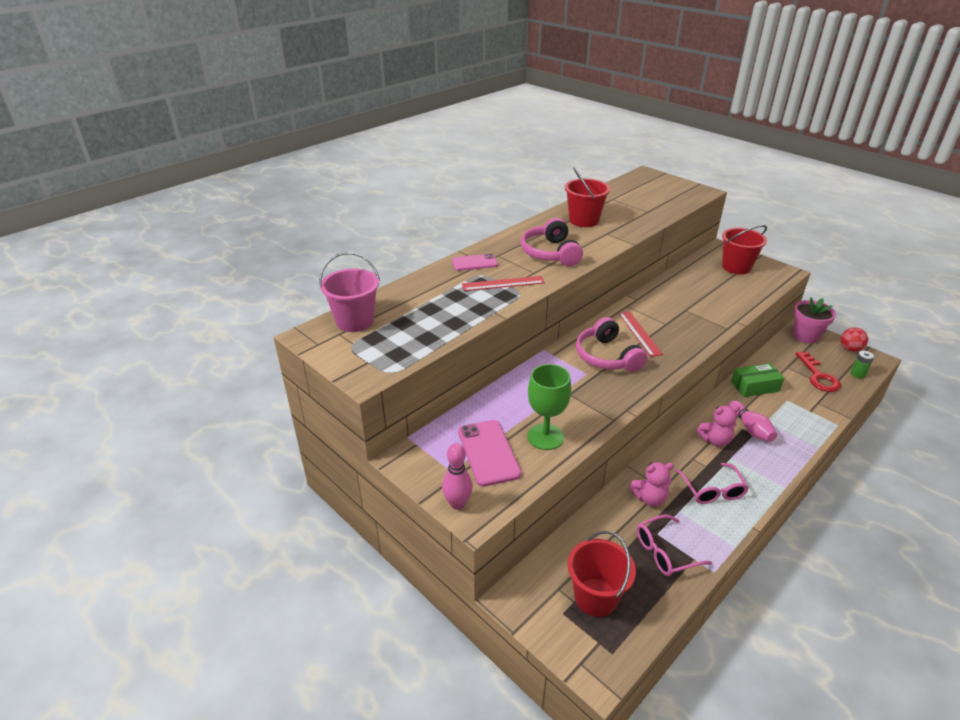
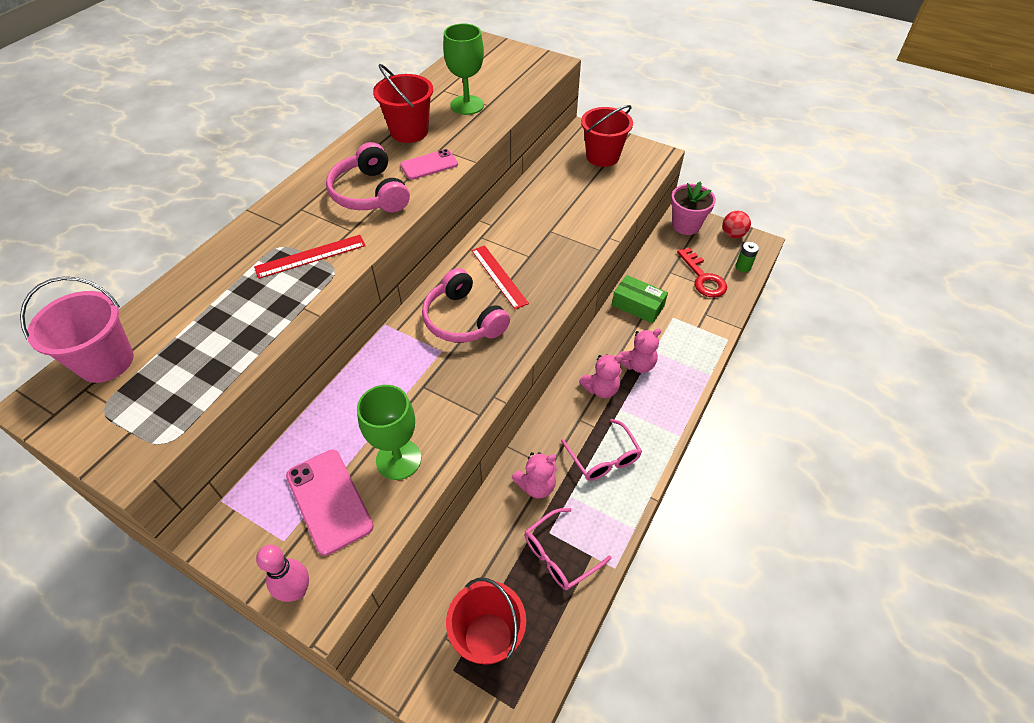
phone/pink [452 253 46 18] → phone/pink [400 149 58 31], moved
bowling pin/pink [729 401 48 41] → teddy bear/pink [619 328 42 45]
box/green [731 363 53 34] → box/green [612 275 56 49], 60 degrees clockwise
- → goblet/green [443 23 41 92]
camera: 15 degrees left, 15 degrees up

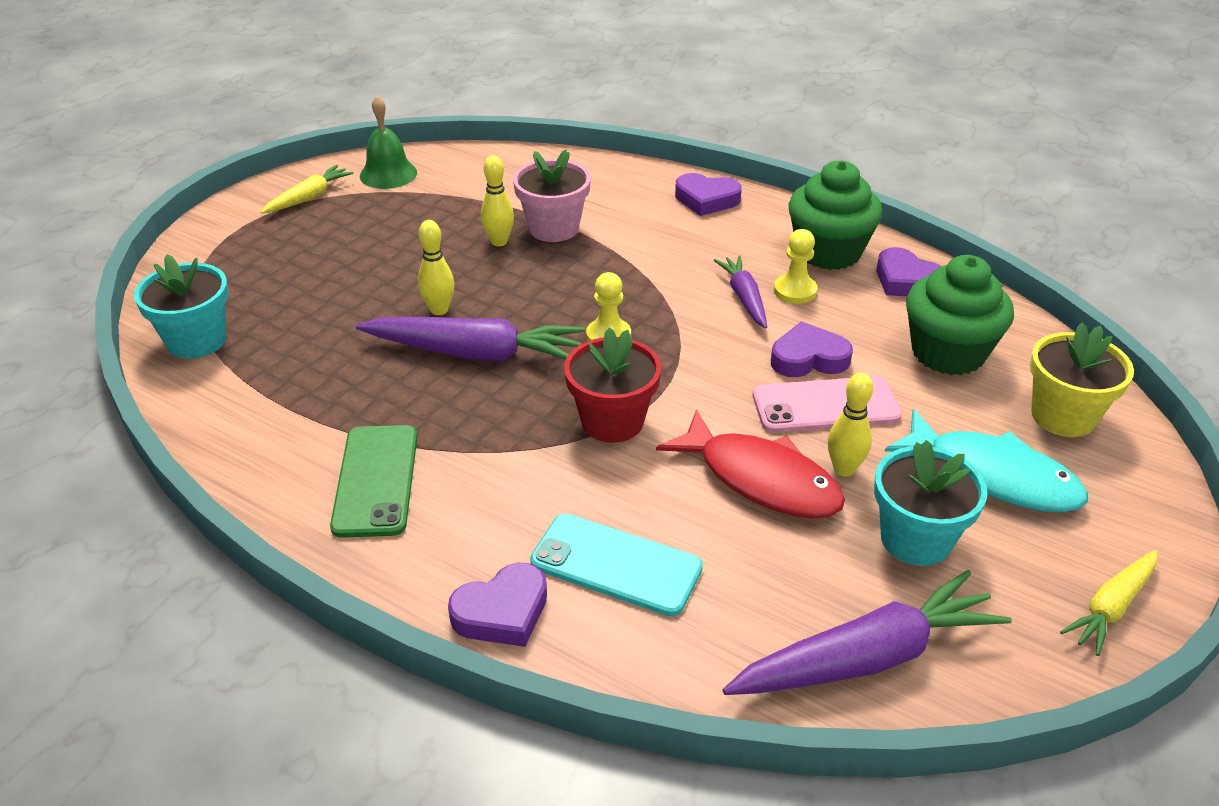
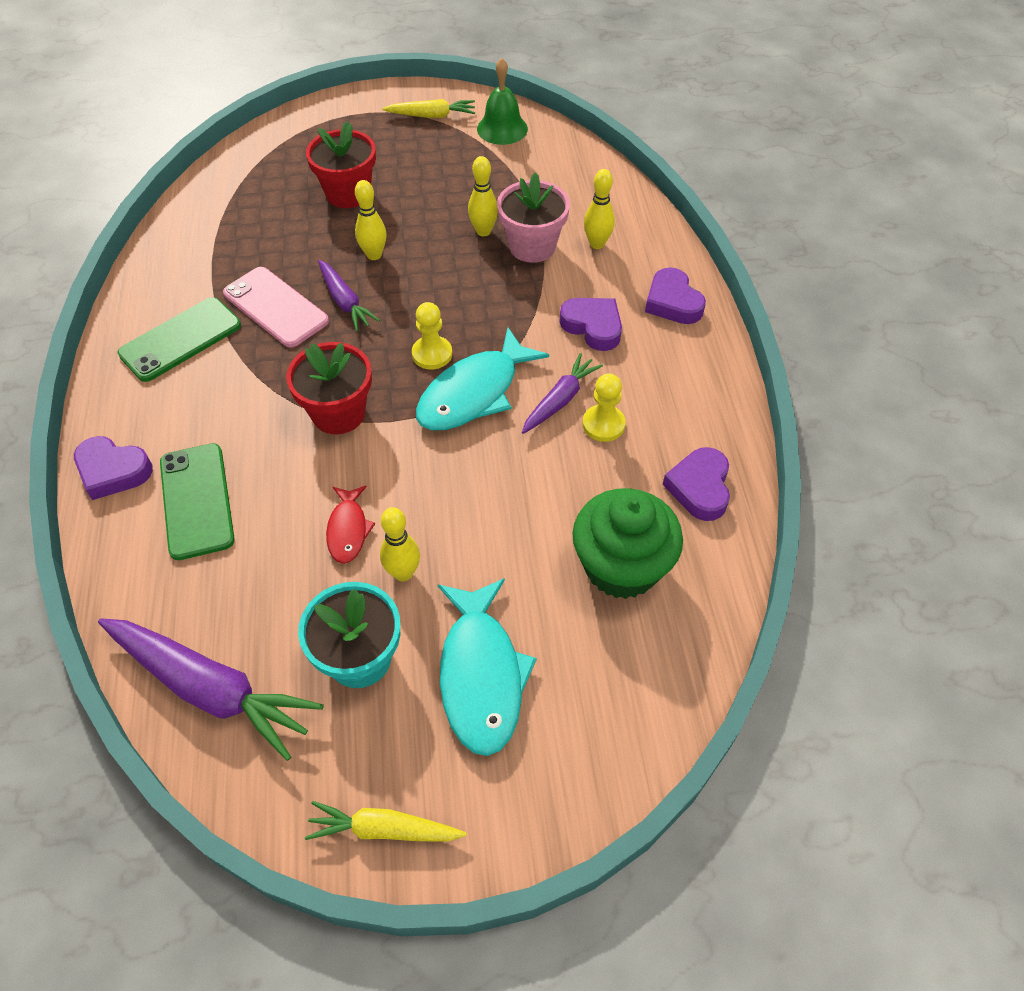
flower pot/turquoise [134 254 94 105] → -
carrot/purple [356 317 229 44] → carrot/purple [318 260 62 71], x0.57
phone/turquoise [530 514 173 102] → phone/green [160 443 75 117]
fish/red [656 410 189 109] → fish/red [326 486 49 78], x0.54
phone/pink [753 376 149 57] → phone/pink [223 267 106 81], moved
heart/purple [771 322 82 55] → heart/purple [559 298 63 53], moved
cupcake/green [789 160 94 110] → -
flower pot/yellow [1030 322 104 115] → -
- → flower pot/red [306 121 70 87]
- → fish/turquoise [416 327 133 103]
- → bowling pin/yellow [584 169 31 80]
camera: 50 degrees right, 15 degrees up

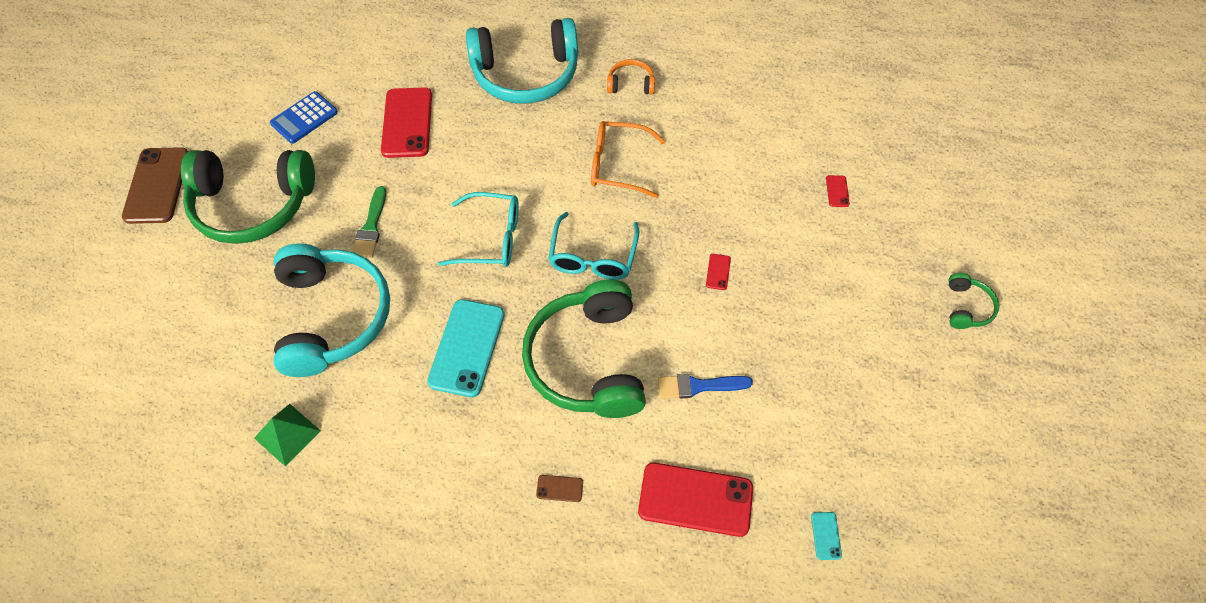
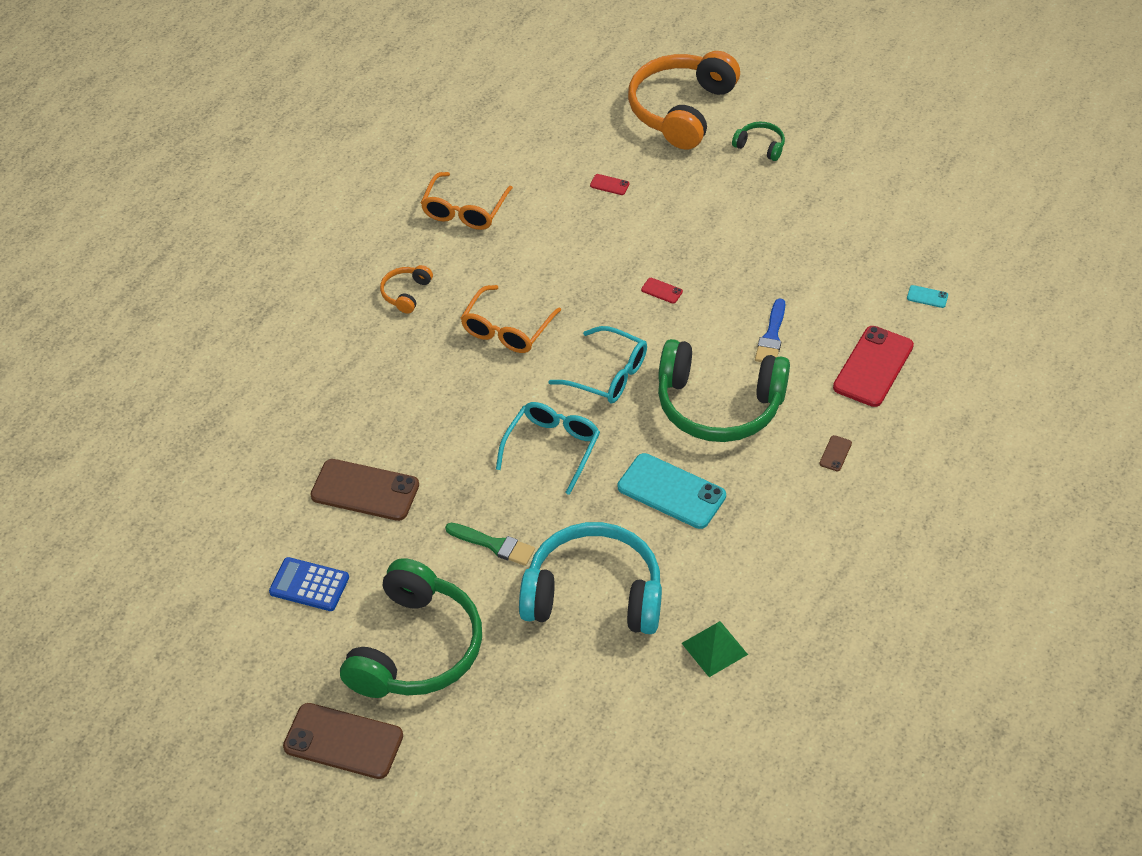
calculator/blue [270 91 68 53] → calculator/blue [269 557 80 54], 135 degrees clockwise
phone/red [381 87 51 71] → phone/brown [310 459 109 62]
headphones/turquoise [466 18 112 86] → -
- → glasses/orange [421 172 92 58]
- → headphones/orange [628 51 112 98]
camera: 70 degrees left, 10 degrees down

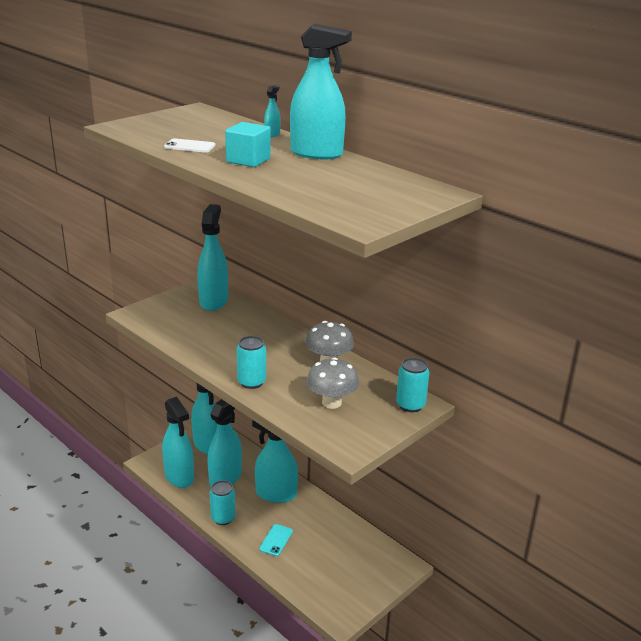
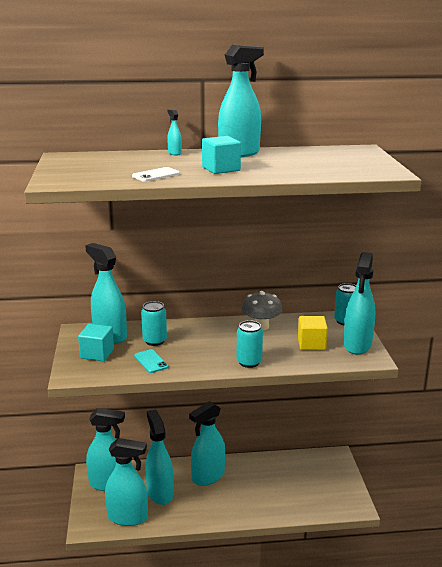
can/turquoise [210 480 26 45] → can/turquoise [141 301 26 45], moved
phone/turquoise [259 524 34 32] → phone/turquoise [134 349 34 24], moved
mushroom/grey [306 357 53 52] → cube/yellow [298 316 30 34]
- → cube/turquoise [78 324 36 37]
- → spray bottle/turquoise [344 252 32 103]
camera: 50 degrees left, 5 degrees down

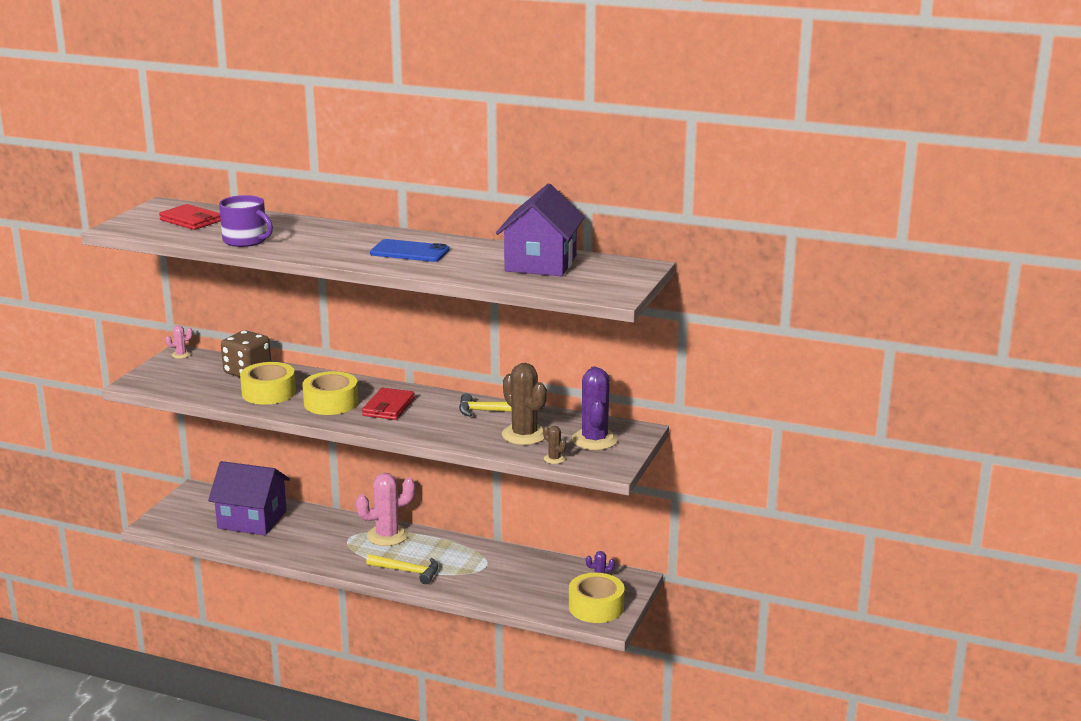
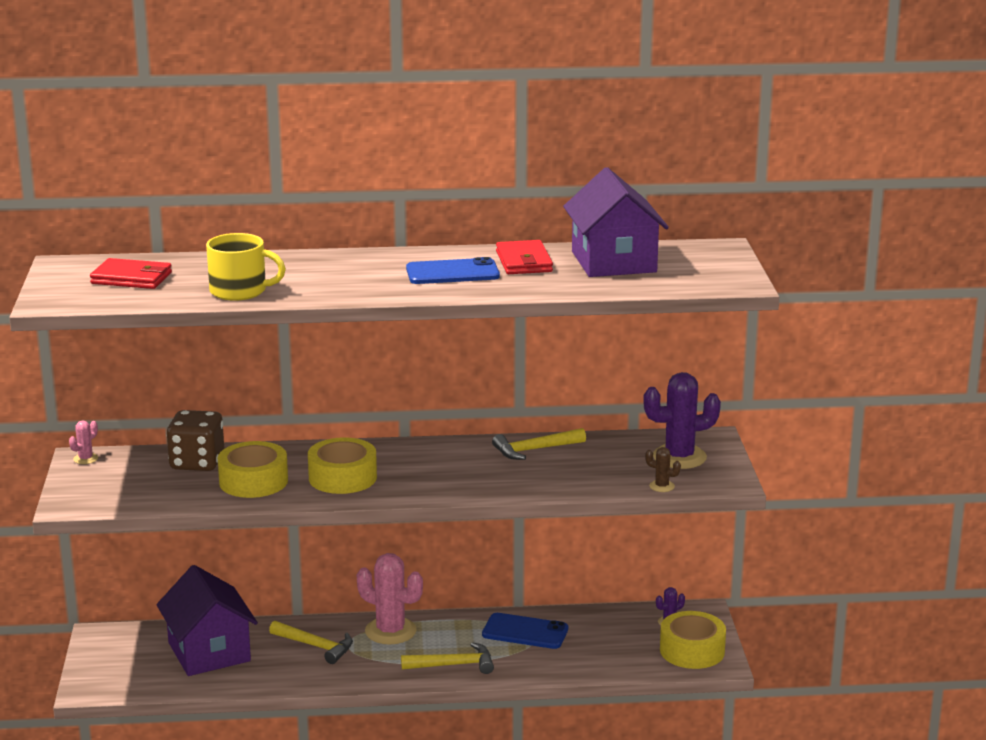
house/purple [208 461 82 74] → house/purple [156 565 102 111], 75 degrees clockwise
mug/purple [219 195 54 52] → mug/yellow [206 233 80 68]
cactus/pink [356 473 59 73] → cactus/pink [357 553 66 91], 75 degrees clockwise
wallet/red [362 388 53 32] → wallet/red [496 240 57 34], moved
cactus/brown [502 363 45 82] → -
cactus/purple [572 366 46 84] → cactus/purple [643 372 78 97], 75 degrees counterclockwise
- → hammer/yellow [269 621 84 43]
- → phone/blue [482 613 86 36]
camera: 25 degrees left, 0 degrees up

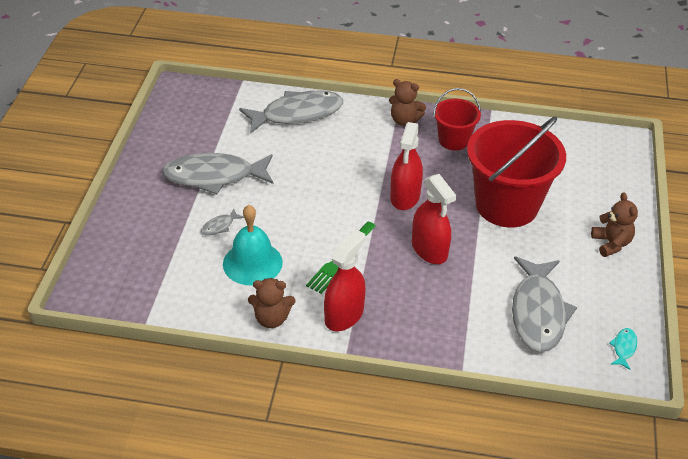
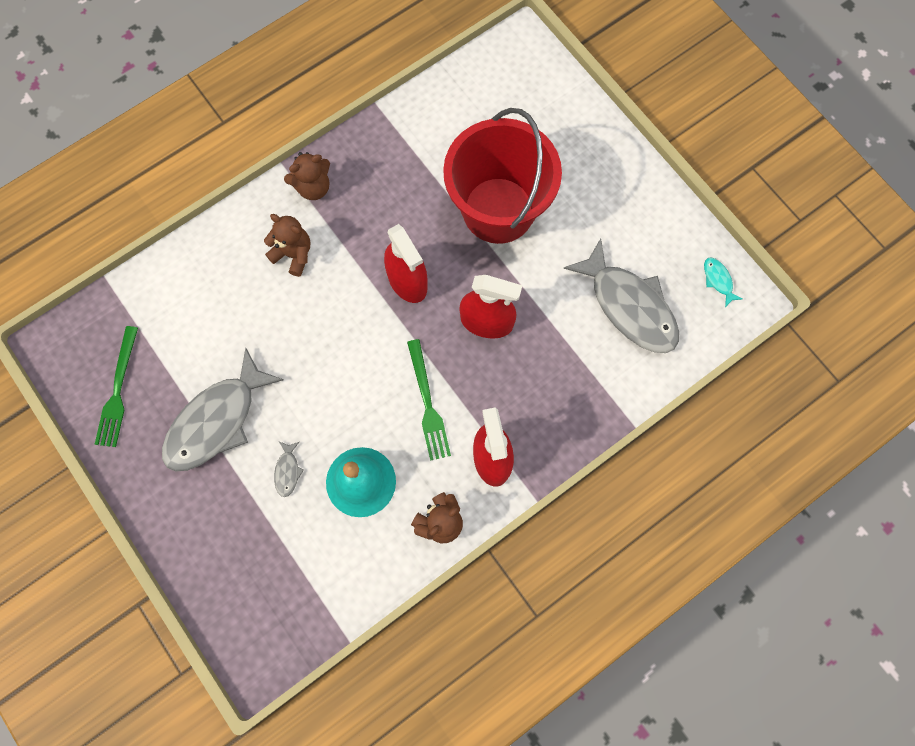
fish/grey [239 90 104 44] → -
bucket/red [433 88 48 62] → -
teddy bear/brown [591 192 47 65] → teddy bear/brown [264 214 47 63], moved
- → fork/green [95 326 43 121]
camera: 45 degrees left, 30 degrees up

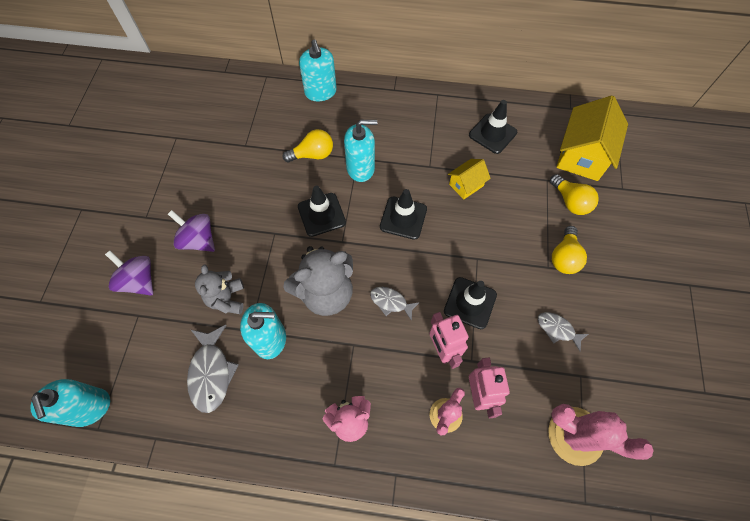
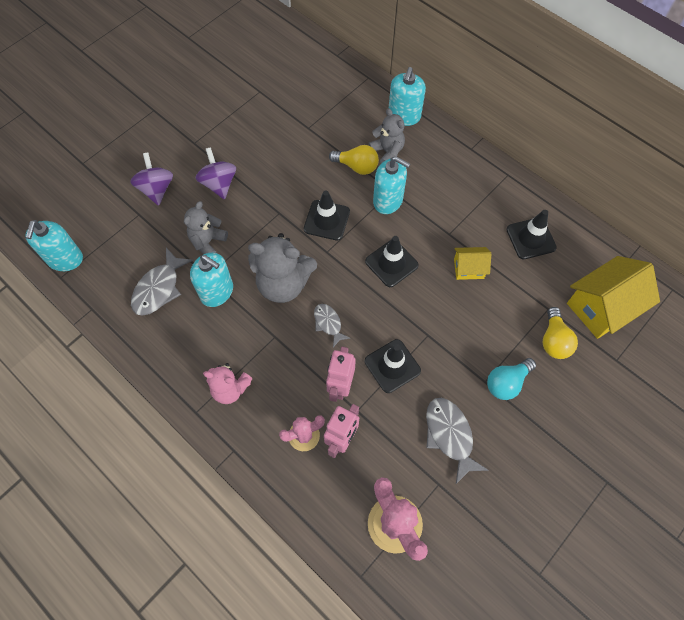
fish/grey [538 312 50 40] → fish/grey [426 398 63 86], x1.65
light bulb/yellow [552 226 35 48] → light bulb/turquoise [487 358 49 42]
- → teddy bear/grey [368 108 37 55]
camera: 35 degrees right, 0 degrees up

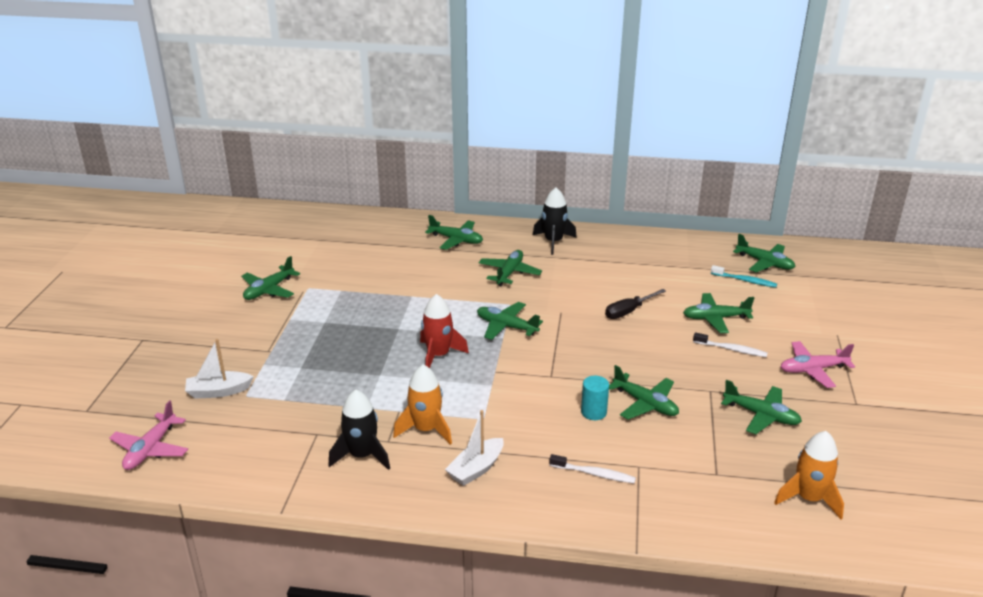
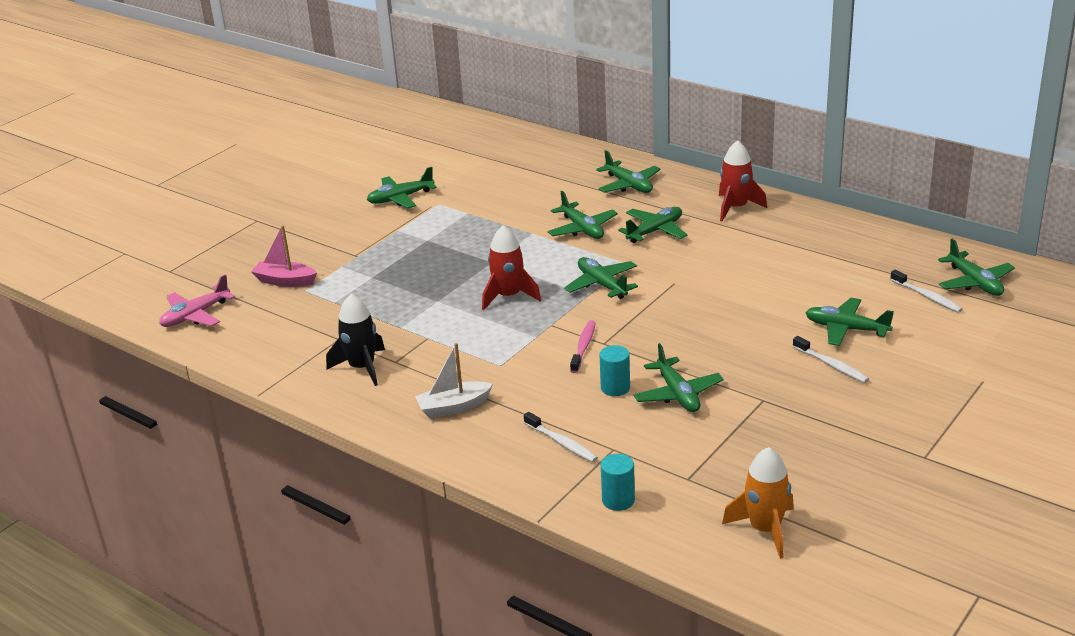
boat/white [185 339 69 60] → boat/pink [251 225 66 62]
rocket/orange [393 365 59 80] → -
rocket/black [533 188 44 67] → rocket/red [719 140 48 82]
screwdriver/black [605 289 61 30] → -
toothbrush/turquoise [711 265 66 23] → toothbrush/white [890 270 73 43]
plane/green [721 380 81 54] → plane/green [548 191 70 48], moved
plane/pink [781 341 74 47] → -
- → toothbrush/pink [570 320 26 53]
- → cylinder/turquoise [601 454 34 57]
camera: 30 degrees right, 0 degrees up

